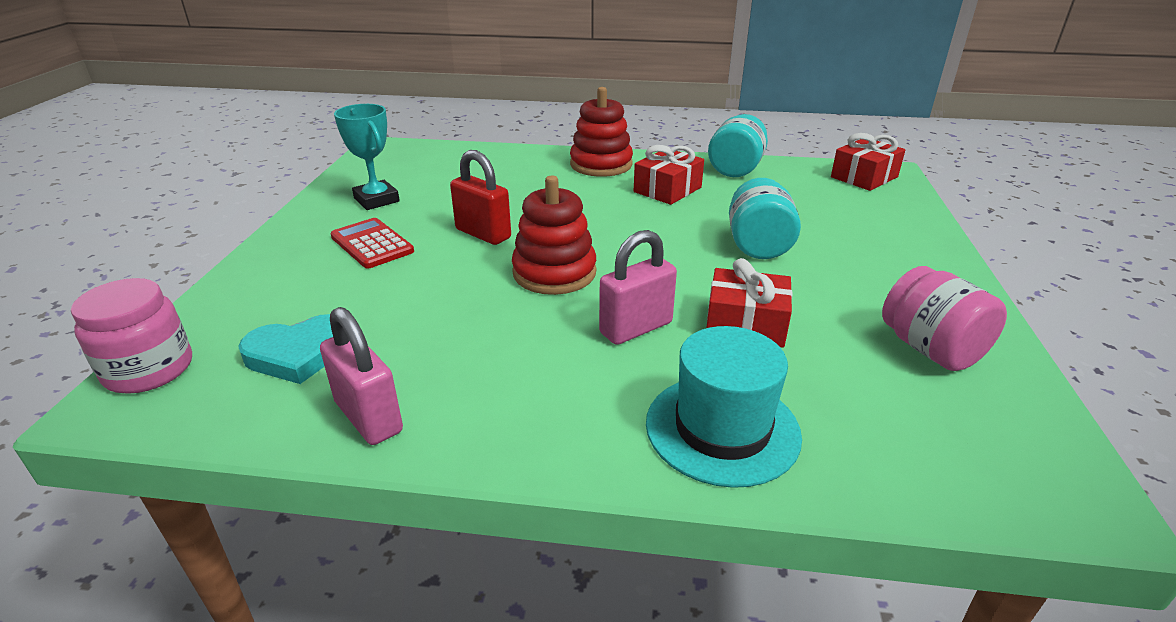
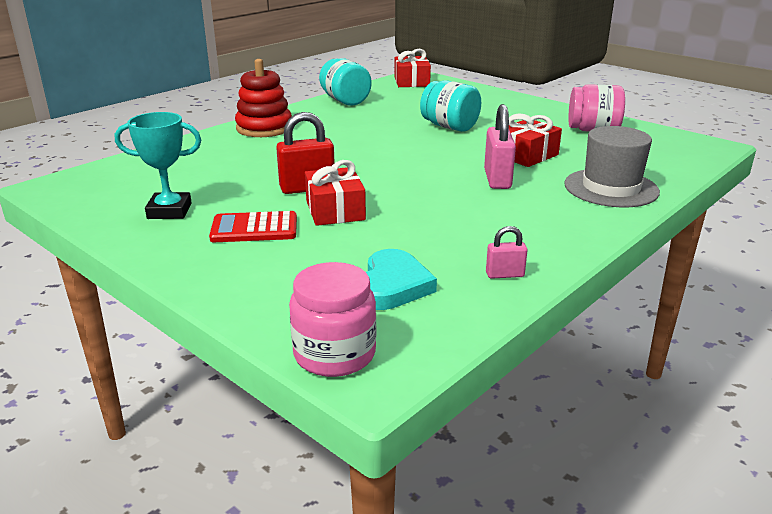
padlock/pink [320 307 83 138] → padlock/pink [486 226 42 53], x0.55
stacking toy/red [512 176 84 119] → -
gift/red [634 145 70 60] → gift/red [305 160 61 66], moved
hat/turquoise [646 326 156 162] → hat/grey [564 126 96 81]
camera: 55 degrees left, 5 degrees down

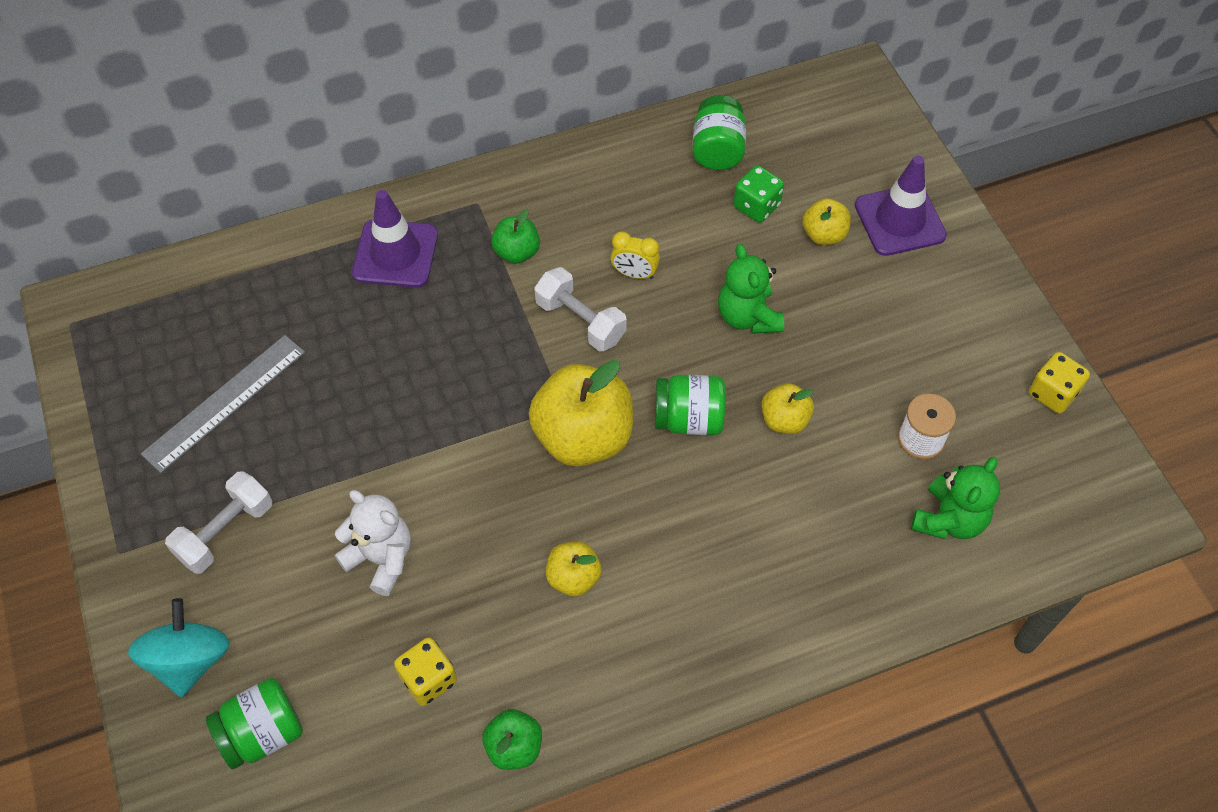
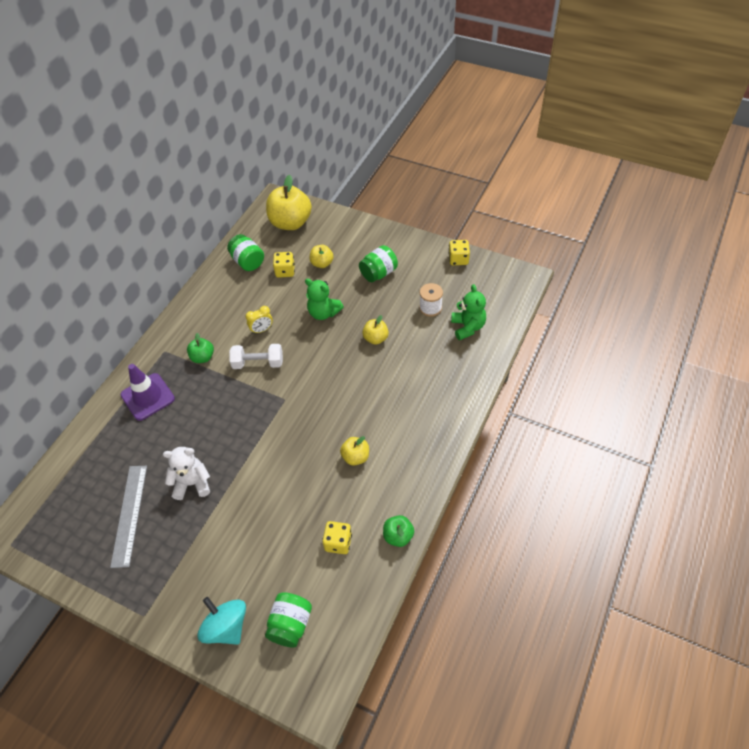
dumbbell/white [165 471 107 103] → -
teddy bear/white [335 490 76 106] → teddy bear/white [163 447 47 53], moved
apple/yellow [529 360 104 106] → apple/yellow [266 175 46 55], moved
jar/green [655 375 70 60] → jar/green [359 245 39 37], moved
dice/green [734 165 50 58] → dice/yellow [273 252 22 26]
traffic cone/purple [855 155 92 101] → -
camera: 40 degrees left, 5 degrees down

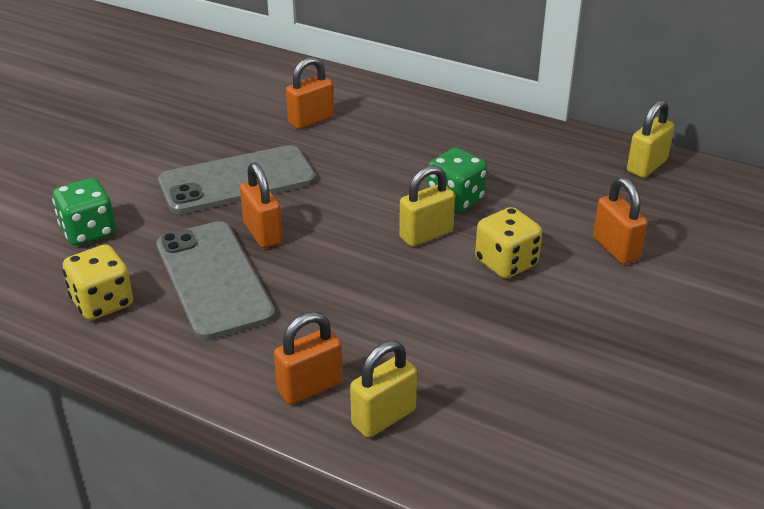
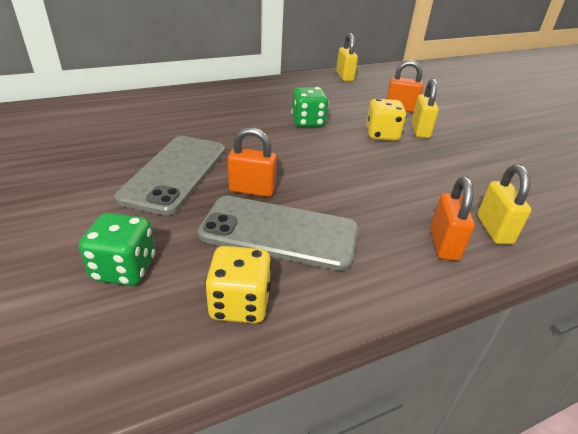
padlock/orange [286 57 48 72] → -
padlock/yellow [399 165 56 82] → padlock/yellow [411 78 28 60], moved
camera: 55 degrees left, 0 degrees up

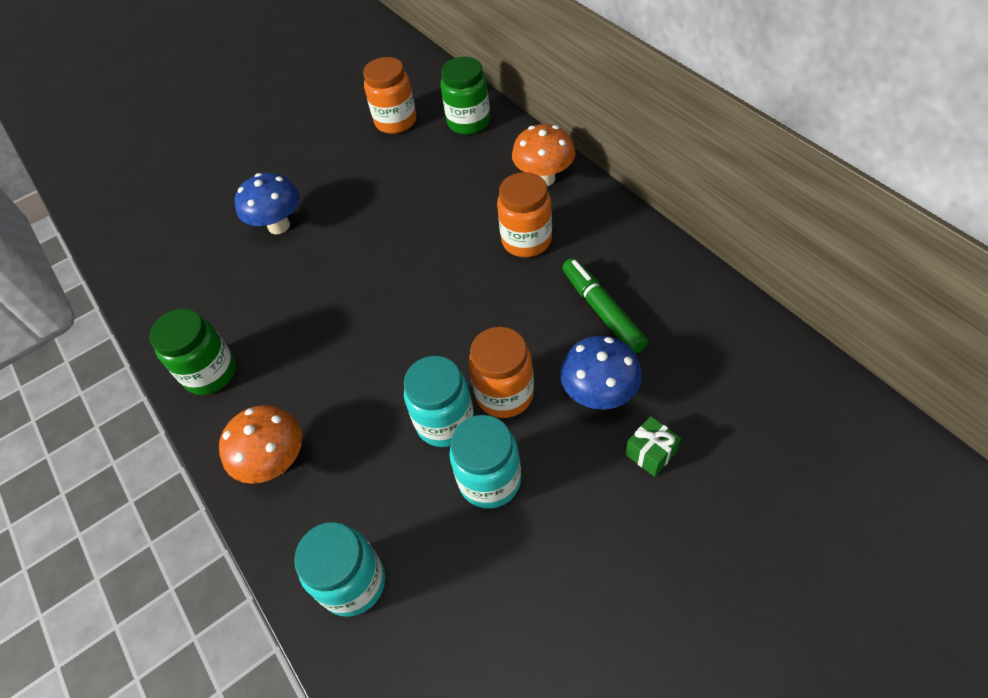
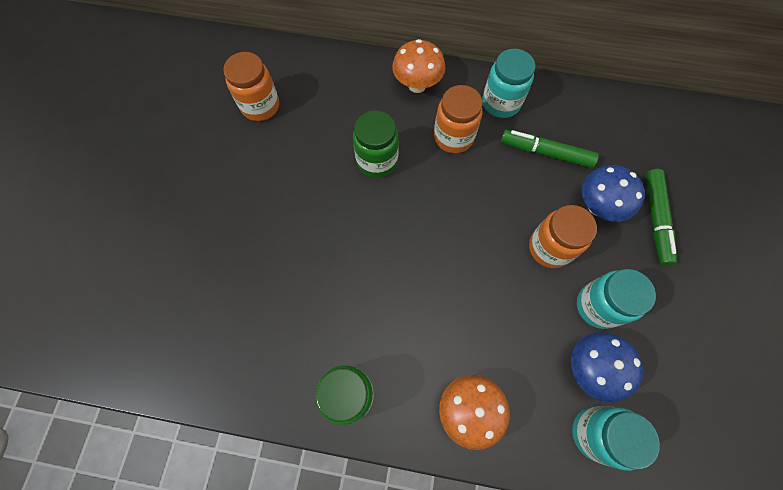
mushroom/blue [235 173 64 61] → mushroom/blue [571 332 72 71], moved
jar/turquoise [404 356 70 91] → jar/turquoise [482 49 53 69], moved
jar/green [441 57 49 78] → jar/green [353 110 46 68], moved
gift/green [626 416 55 61] → marker/green [645 169 32 97]
camera: 50 degrees left, 15 degrees up

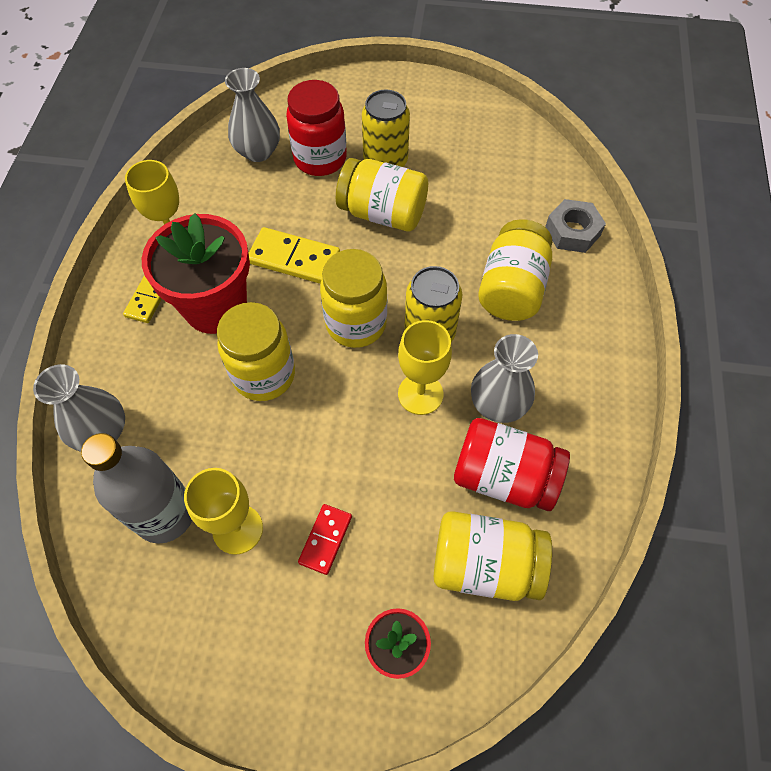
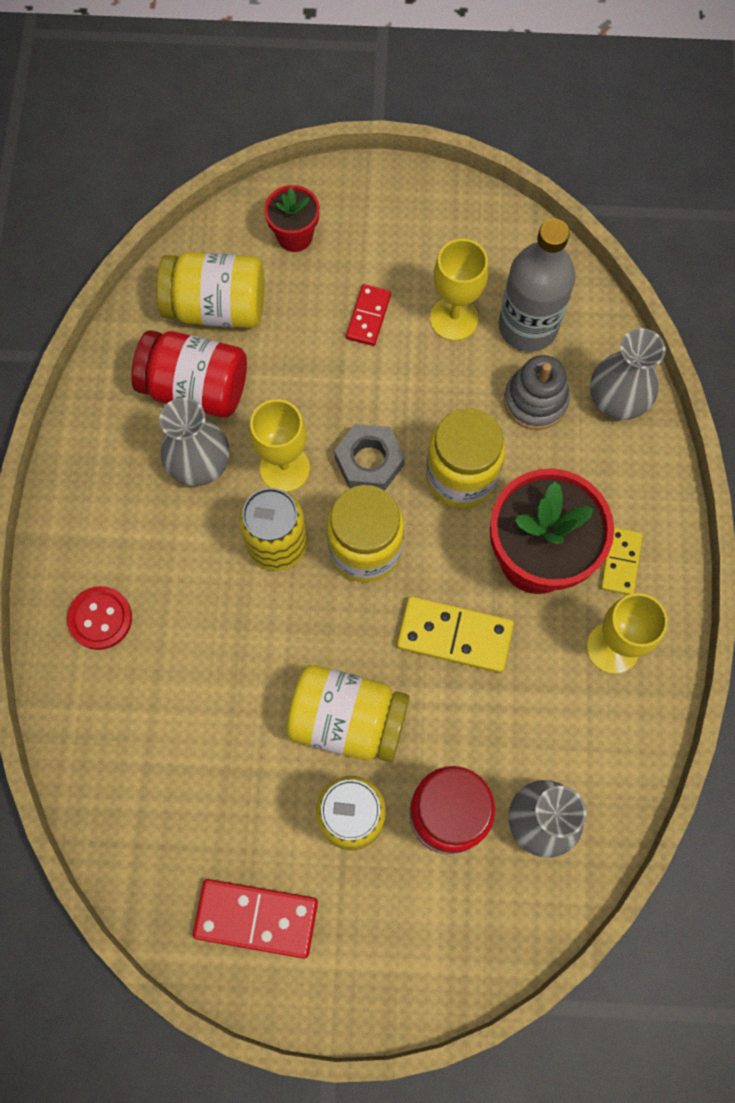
jar/yellow [478 219 74 102] → -
nut/grey [545 199 61 54] → nut/grey [334 424 71 67], moved
- → button/red [67 586 65 64]
- → domino/red [193 879 125 80]
- → stacking toy/grey [504 355 66 75]
camera: 175 degrees right, 10 degrees up

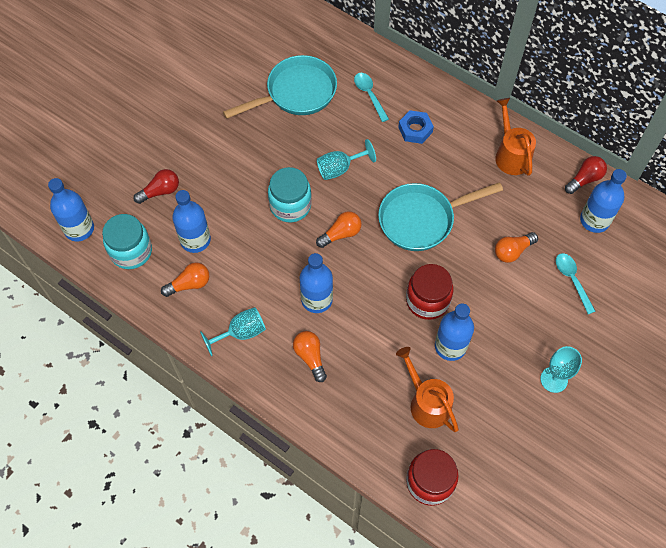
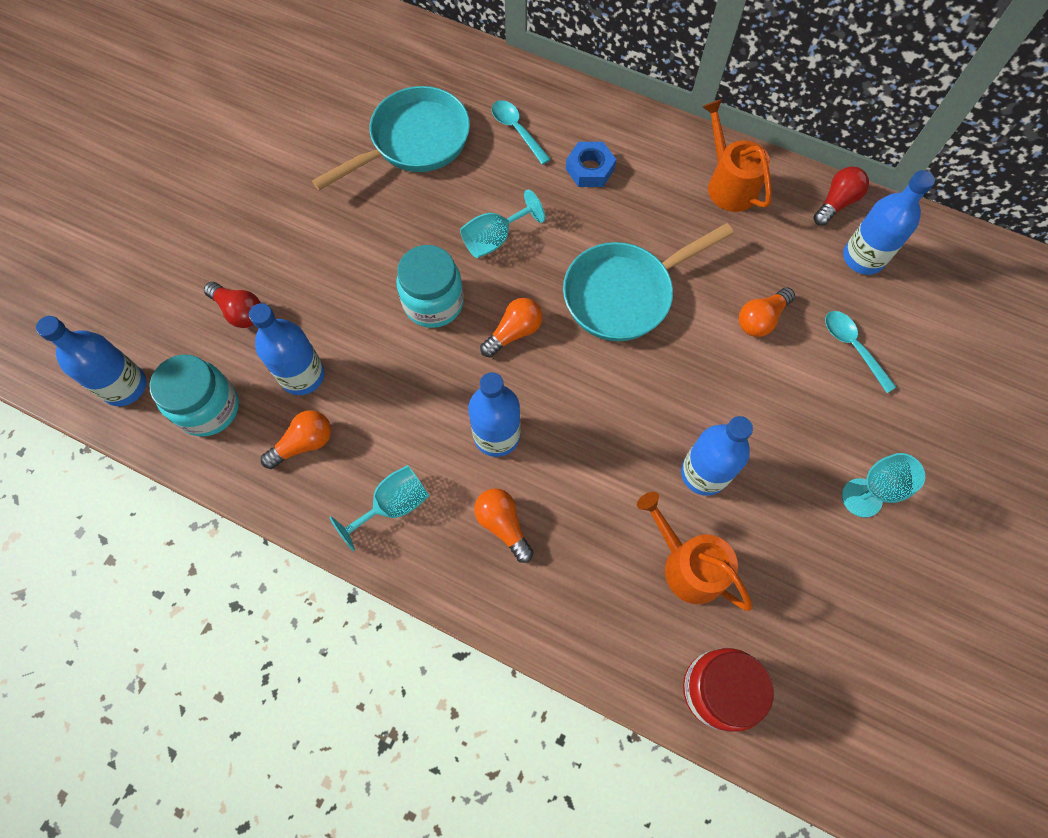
light bulb/red [134 169 45 35] → light bulb/red [204 282 57 46], 75 degrees clockwise
jar/red [406 264 47 56] → -
camera: 10 degrees left, 5 degrees up

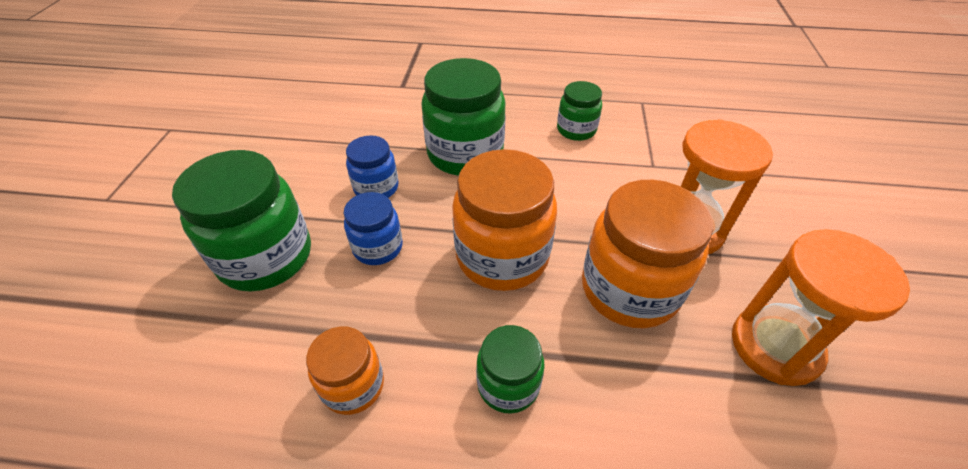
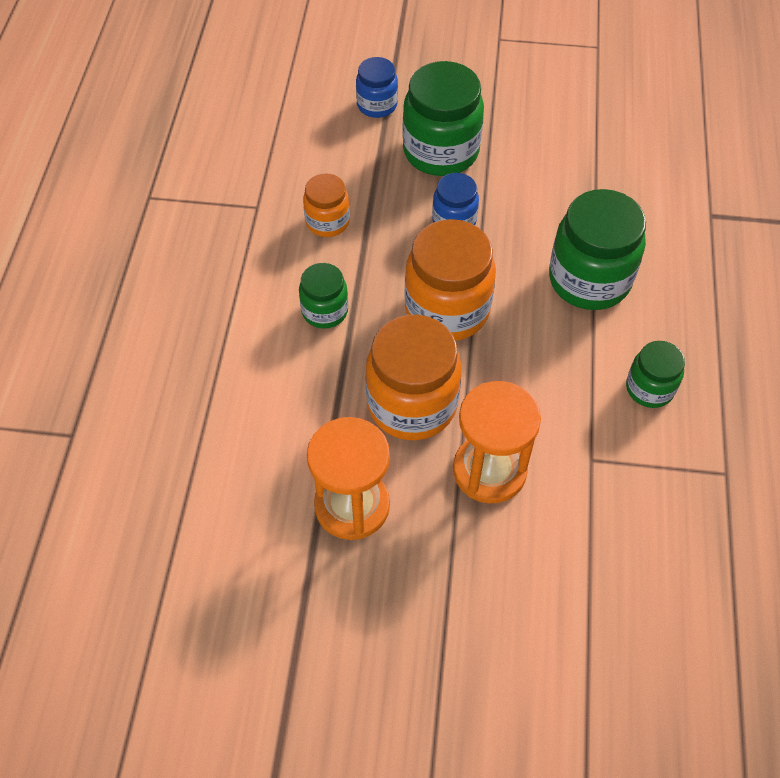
jar/blue [346 135 53 63] → jar/blue [356 57 42 61], moved
camera: 90 degrees right, 10 degrees up

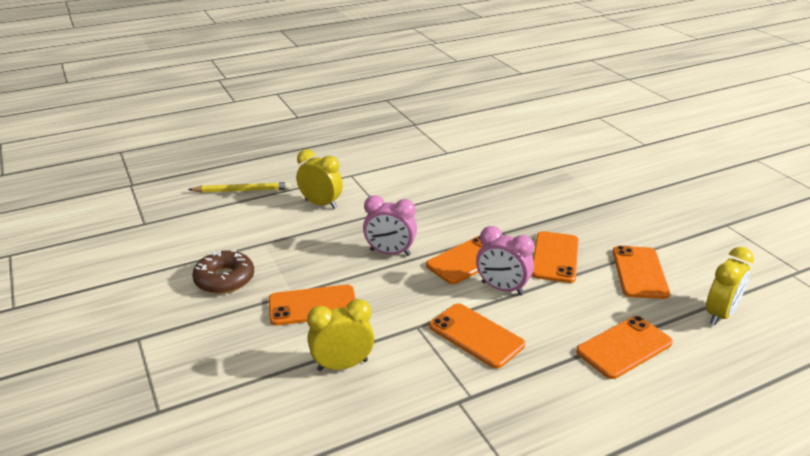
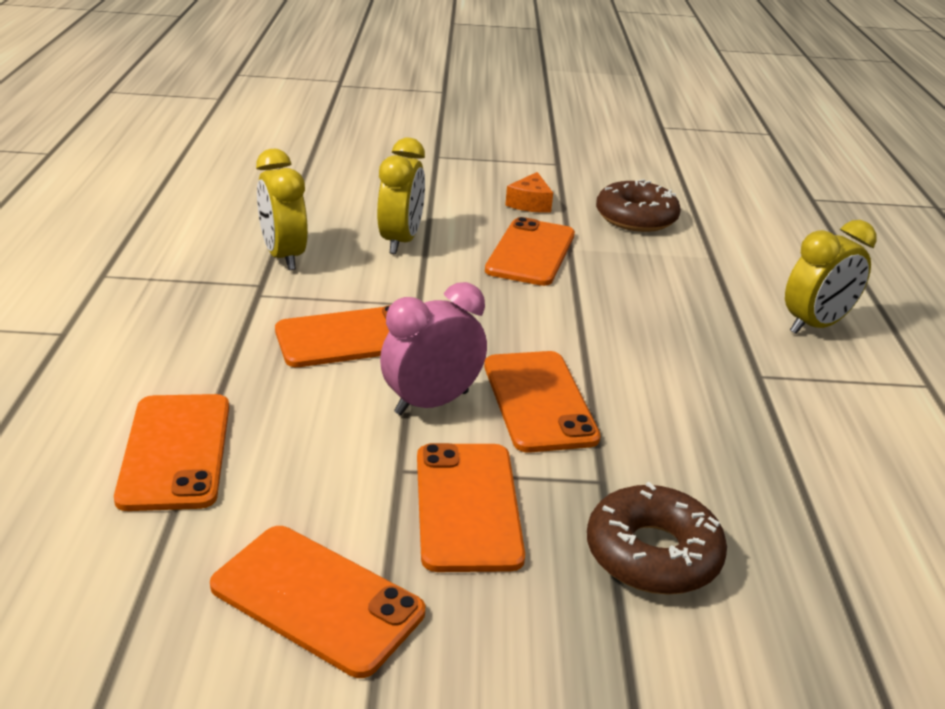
pencil/yellow [188 182 103 11] → -
clock/pink [363 195 54 61] → -
phone/orange [531 231 48 52] → phone/orange [417 443 108 129], 45 degrees clockwise
clock/yellow [706 247 48 78] → clock/yellow [256 149 52 121], moved
- → cheese/orange [505 172 48 41]
- → donut/brown [587 482 140 113]
camera: 115 degrees right, 0 degrees up

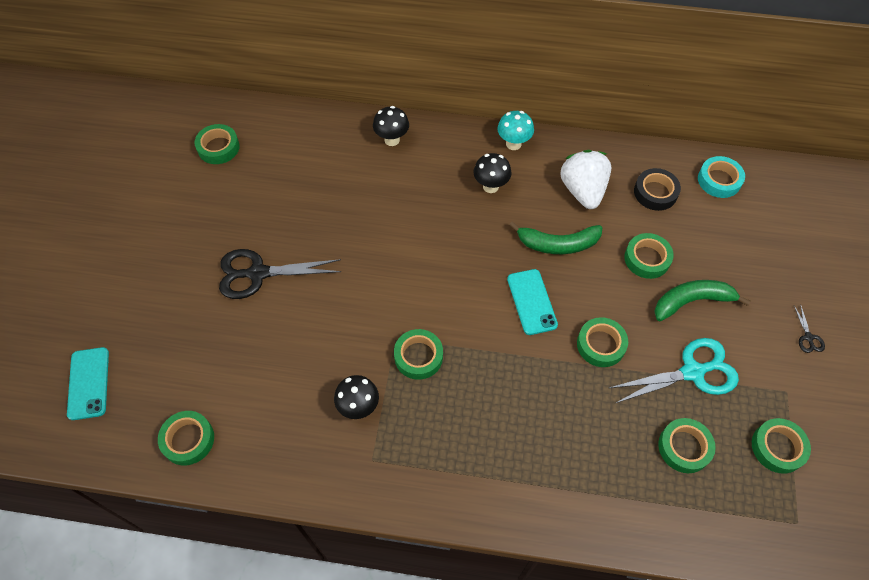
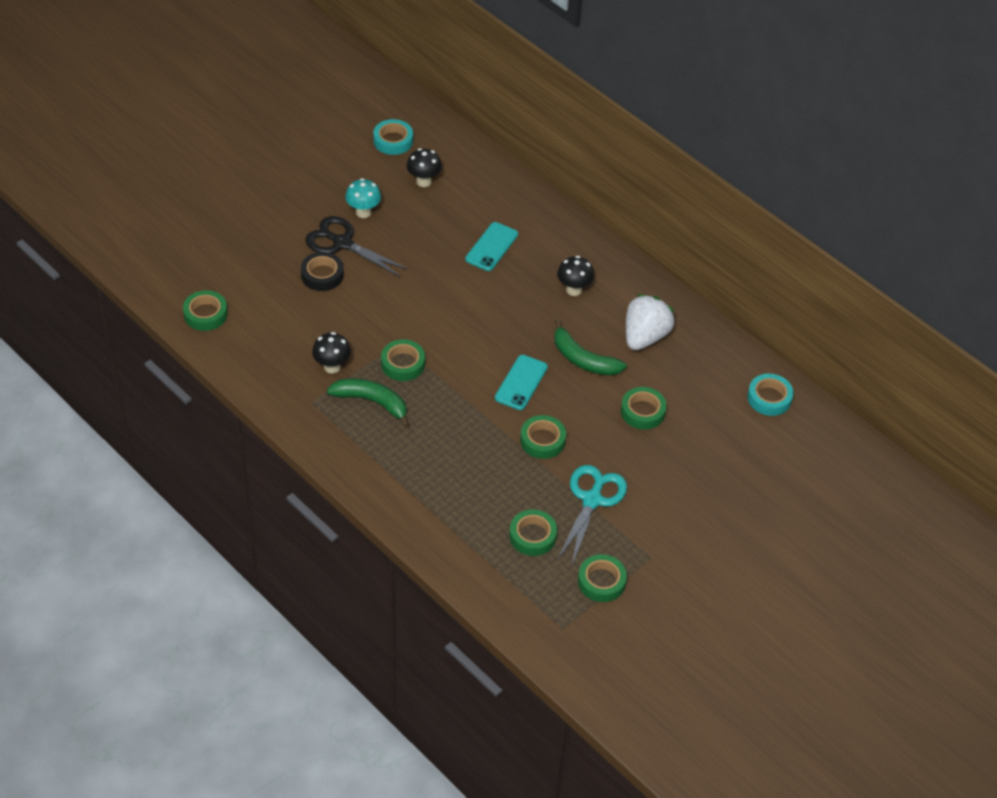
phone/turquoise [67 347 42 73] → phone/turquoise [465 222 53 49], moved
tape/green [195 124 45 40] → tape/turquoise [373 119 40 36]
mushroom/black [373 106 36 40] → mushroom/black [407 148 35 39], moved
mushroom/turquoise [497 111 37 39] → mushroom/turquoise [345 178 36 40], moved
scissors/turquoise [609 338 130 66] → scissors/turquoise [557 465 70 100], 90 degrees counterclockwise
tape/black [634 168 47 43] → tape/black [301 252 43 39], moved
banana/green [654 280 97 41] → banana/green [327 378 82 50], moved
scissors/black [794 304 31 49] → -
camera: 35 degrees right, 10 degrees down

